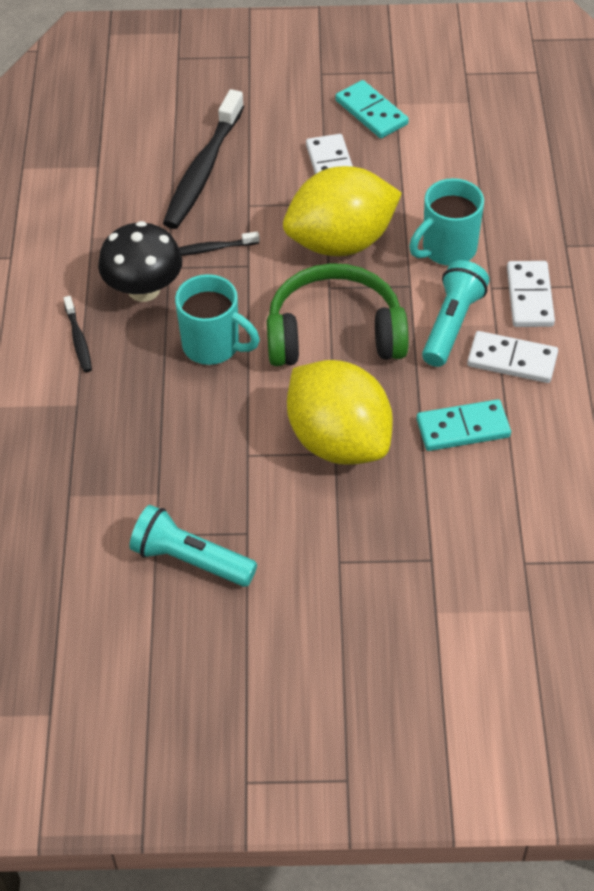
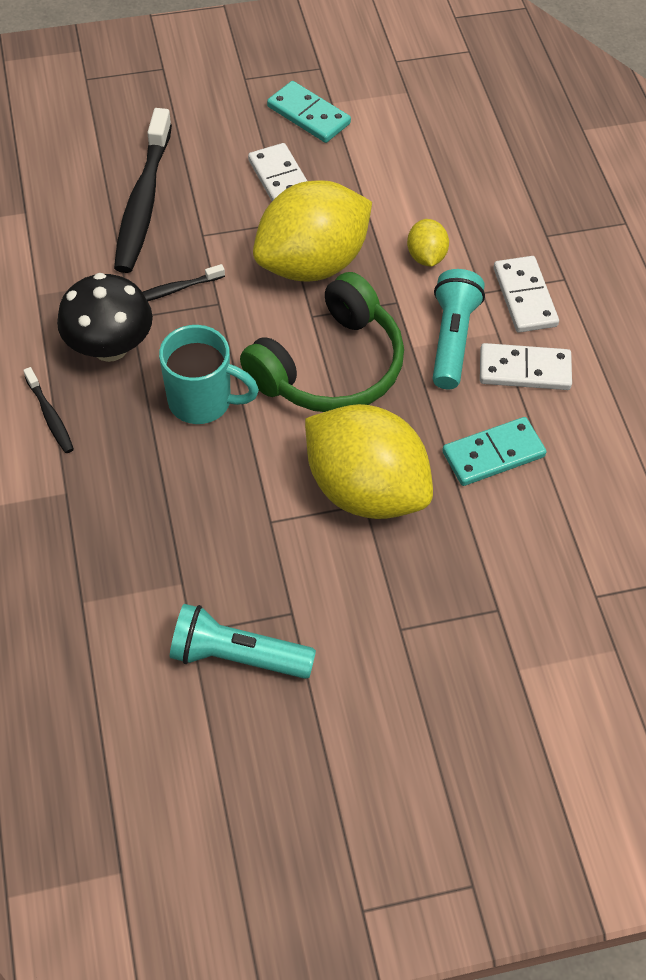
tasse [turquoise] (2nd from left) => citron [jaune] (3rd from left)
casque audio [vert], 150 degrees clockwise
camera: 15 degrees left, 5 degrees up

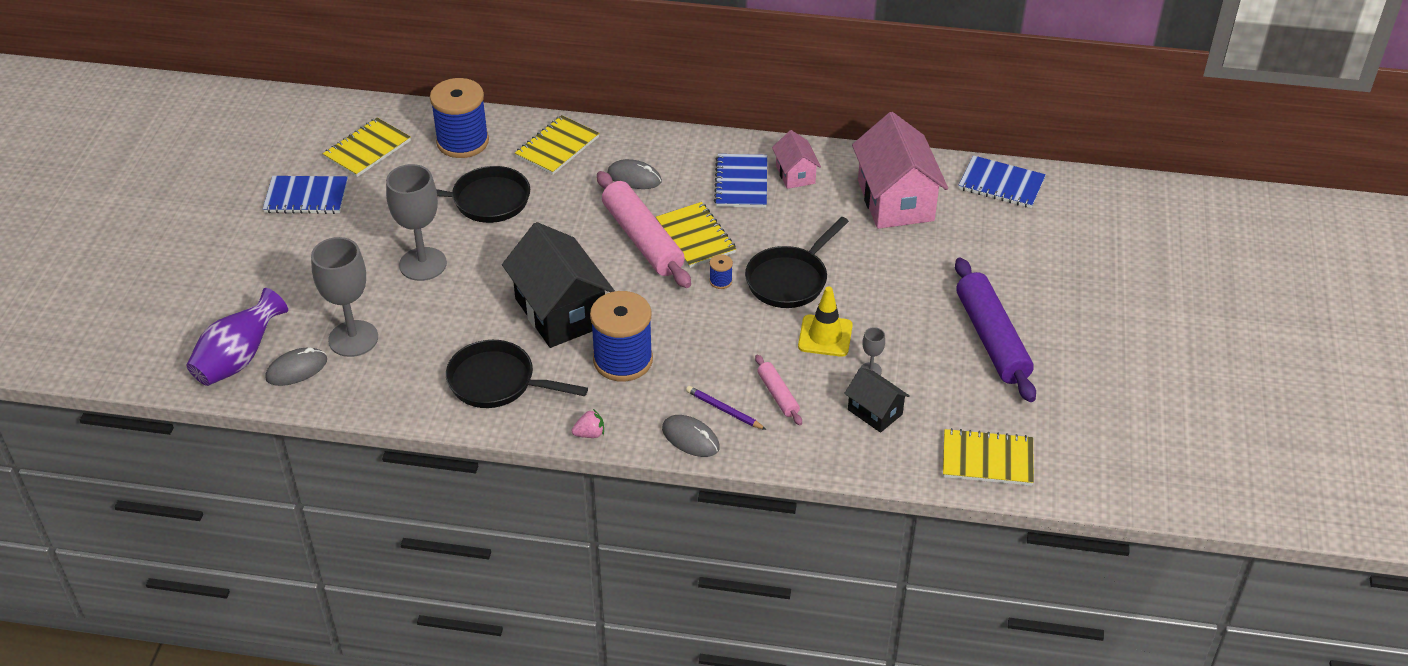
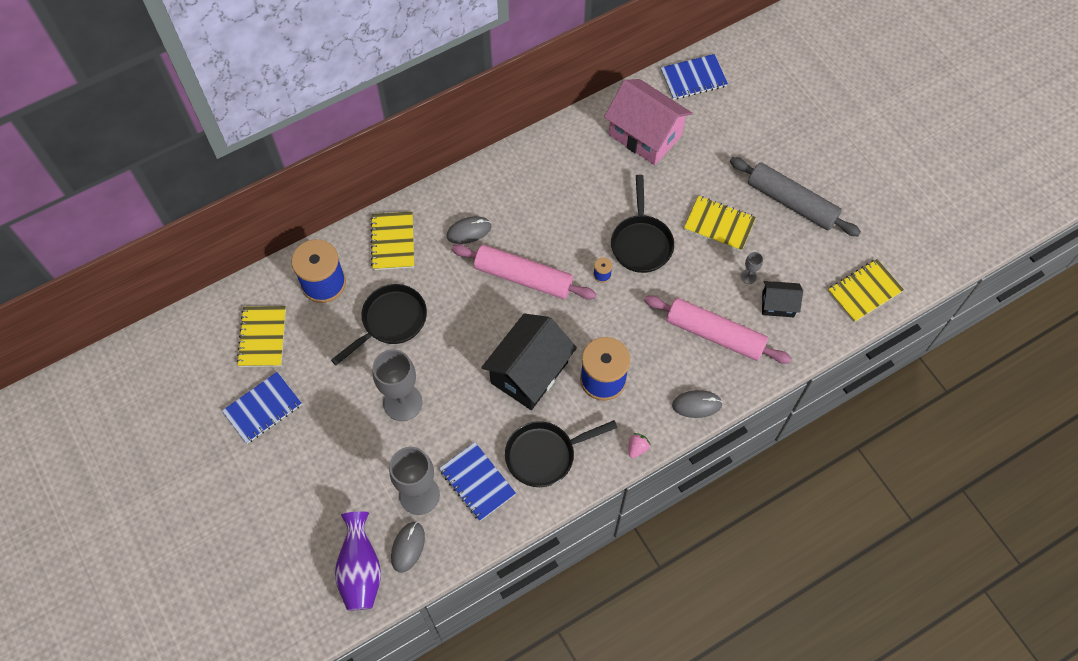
maison [rose] (1st from left) => nothing
carnet [bleu] (2nd from left), move
carnet [jaune] (3rd from left), move
maison [noir] (1st from left), 75 degrees counterclockwise
rouleau à pâtisserie [violet] => rouleau à pâtisserie [gris]
cône de chantier [jaune] => nothing
rouleau à pâtisserie [rose] (2nd from left), x2.05
crayon [violet] => nothing
camera: 40 degrees left, 20 degrees up

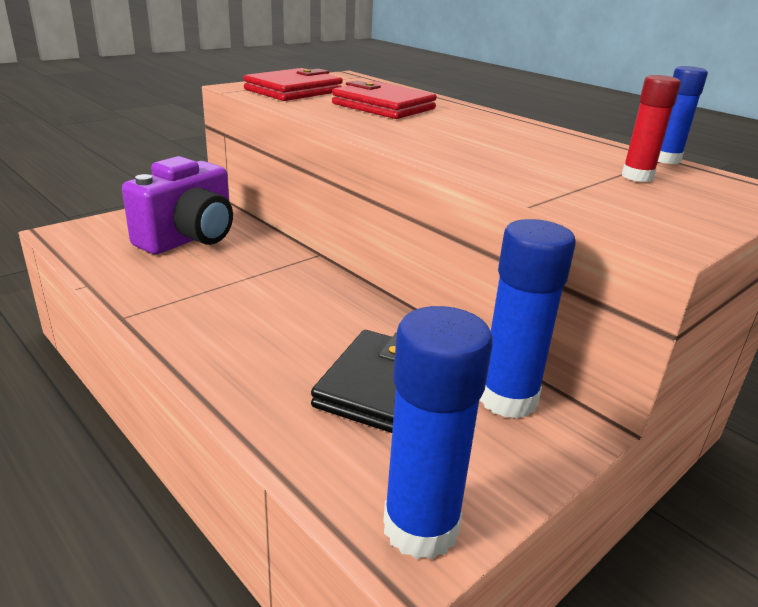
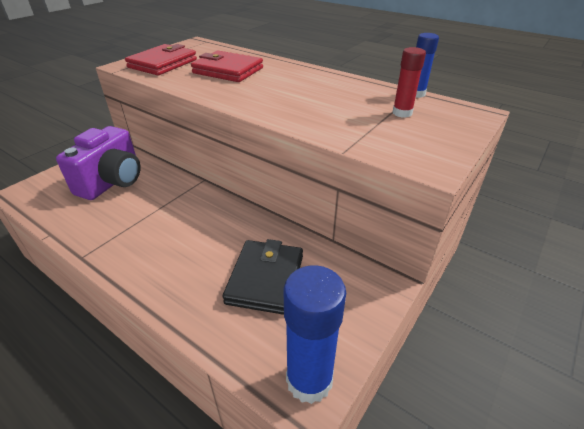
bâton de colle [bleu] (2nd from left) => nothing
camera: 10 degrees left, 10 degrees up

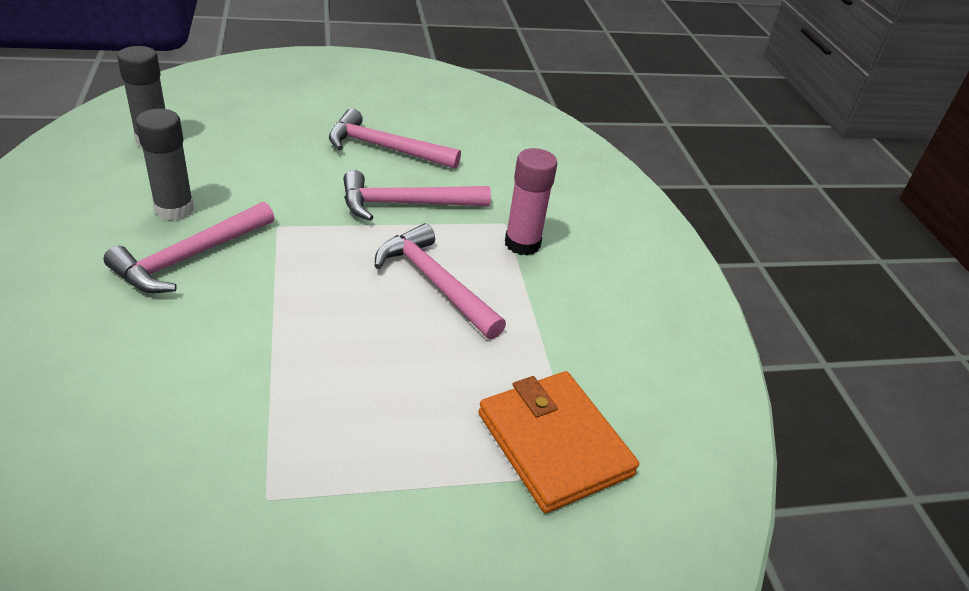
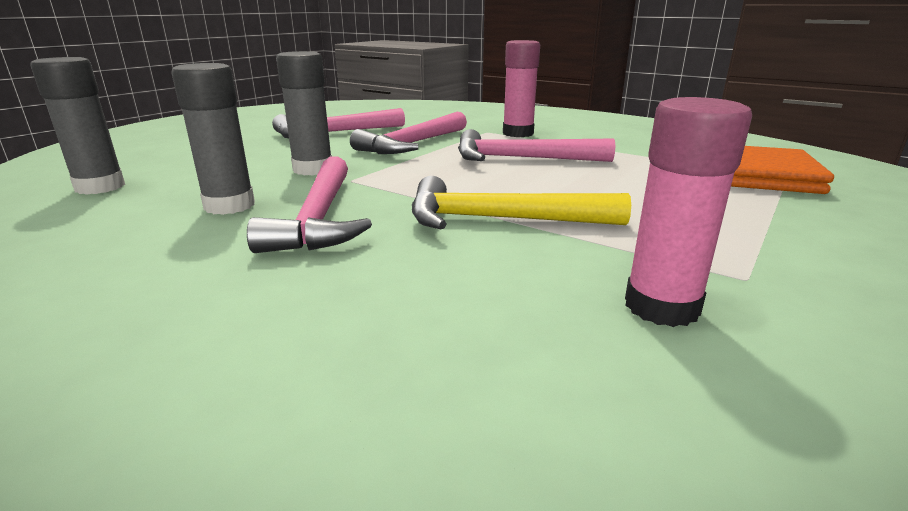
nothing => bâton de colle [gris] (3rd from left)
nothing => bâton de colle [rose] (2nd from left)
nothing => marteau [jaune]
camera: 40 degrees left, 15 degrees down

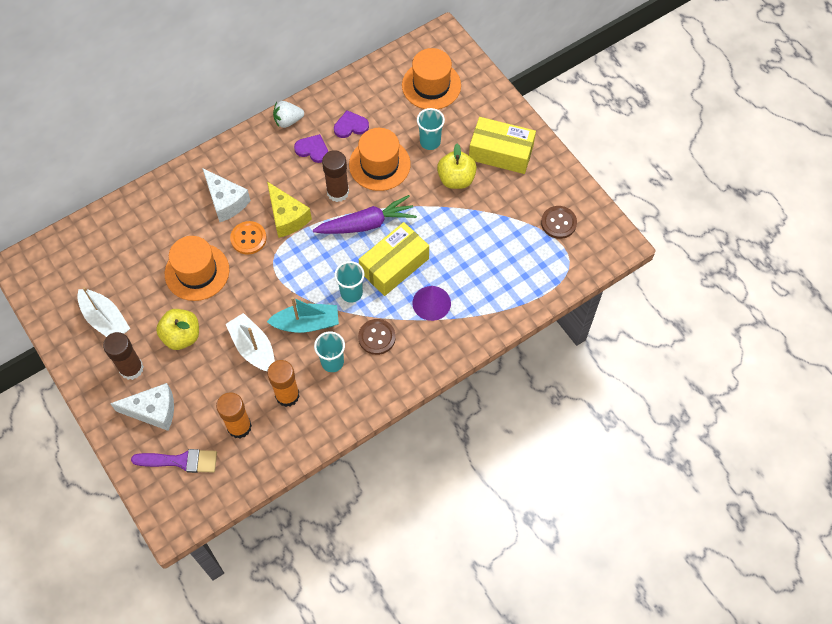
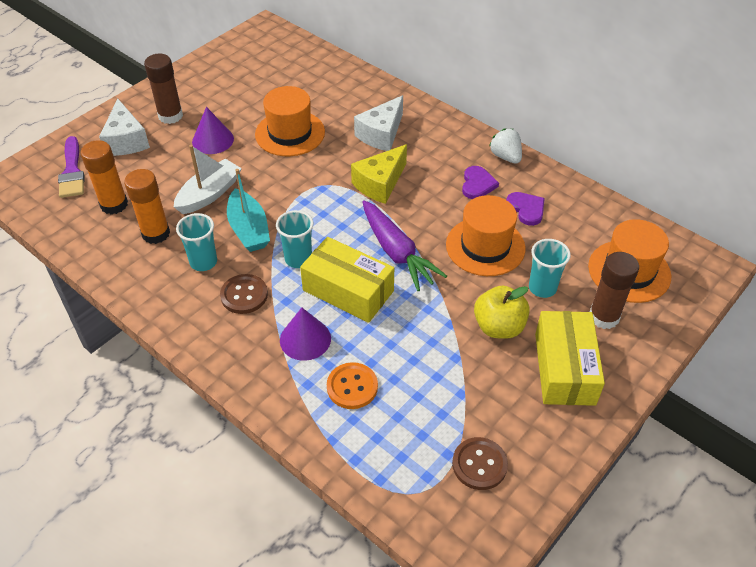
bâton de colle [marron] (2nd from left), move
bouton [orange], move
bateau [blanc] (1st from left) => nothing
pomme [jaune] (1st from left) => cône [violet] (1st from left)
camera: 75 degrees right, 15 degrees down

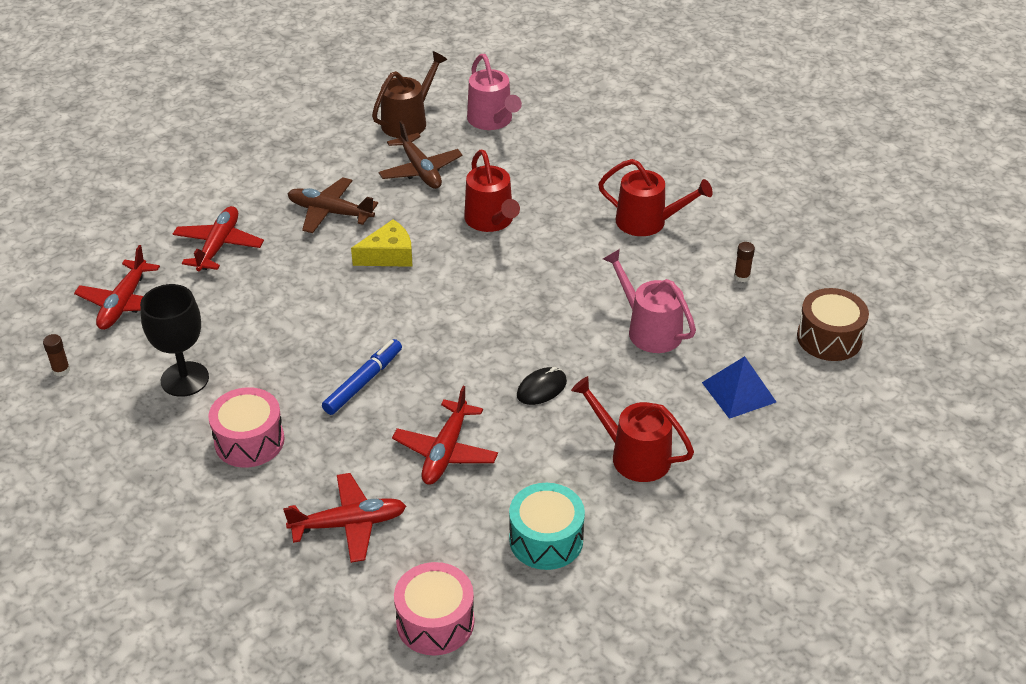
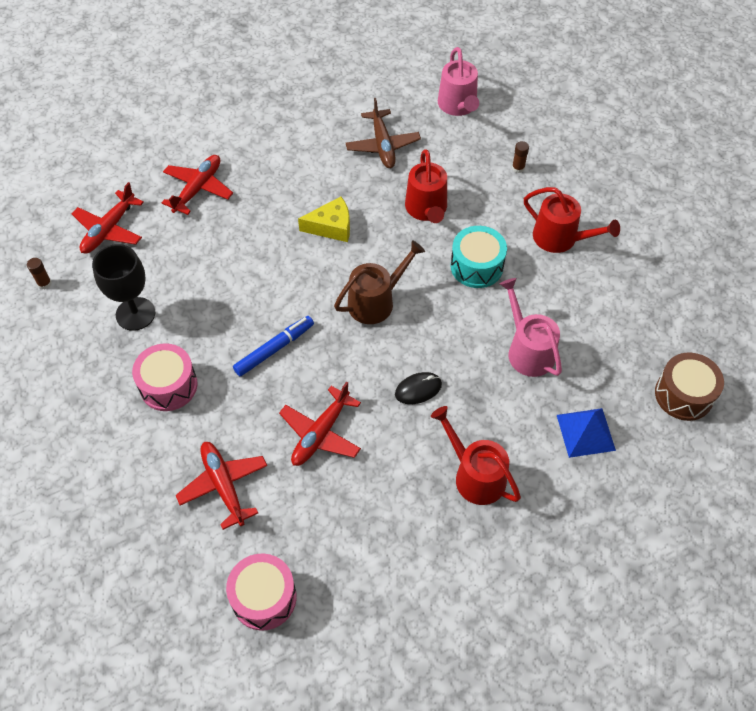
arrosoir [marron], move
avion [marron] (1st from left) => nothing
bâton de colle [marron] (2nd from left), move
avion [rouge] (3rd from left), 120 degrees counterclockwise
tambour [turquoise], move
camera: 15 degrees right, 15 degrees up

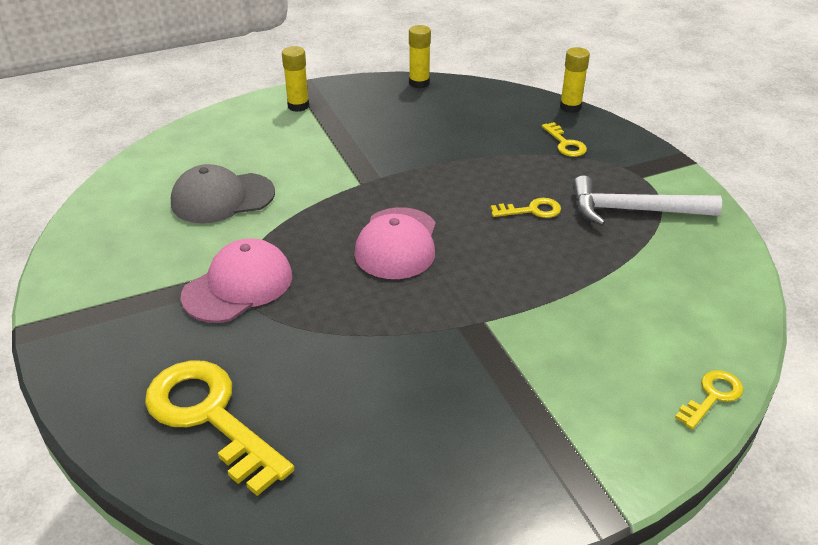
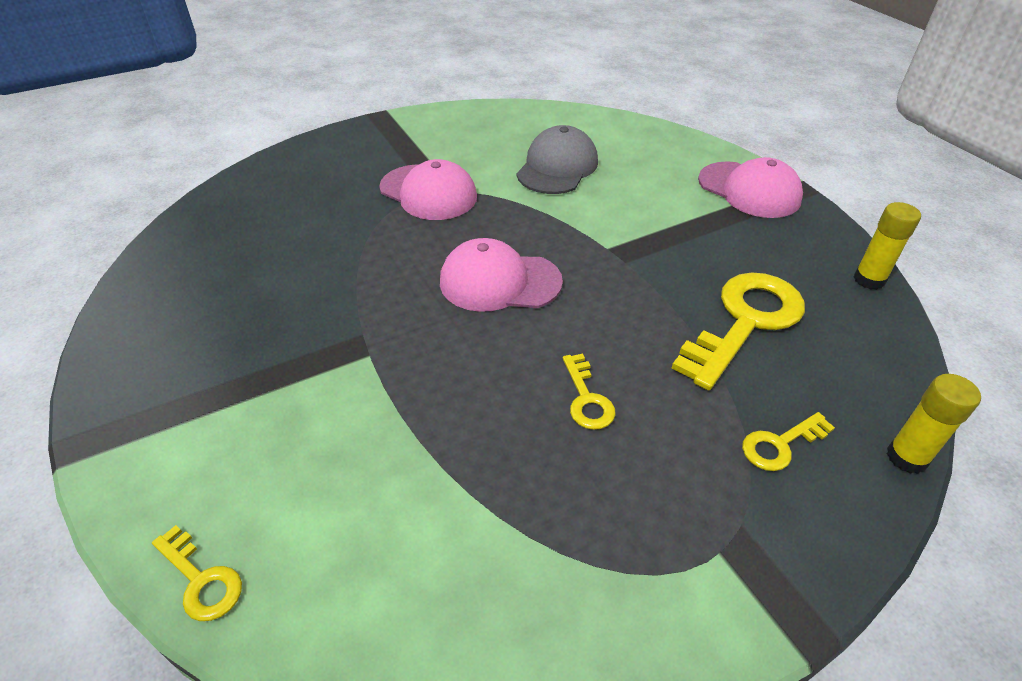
bâton de colle [jaune] (1st from left) => casquette [rose] (3rd from left)
casquette [gris], 45 degrees clockwise
marteau [blanc] => nothing
clé [jaune] (1st from left in the first image) => clé [jaune] (3rd from left), move
camera: 85 degrees right, 5 degrees up

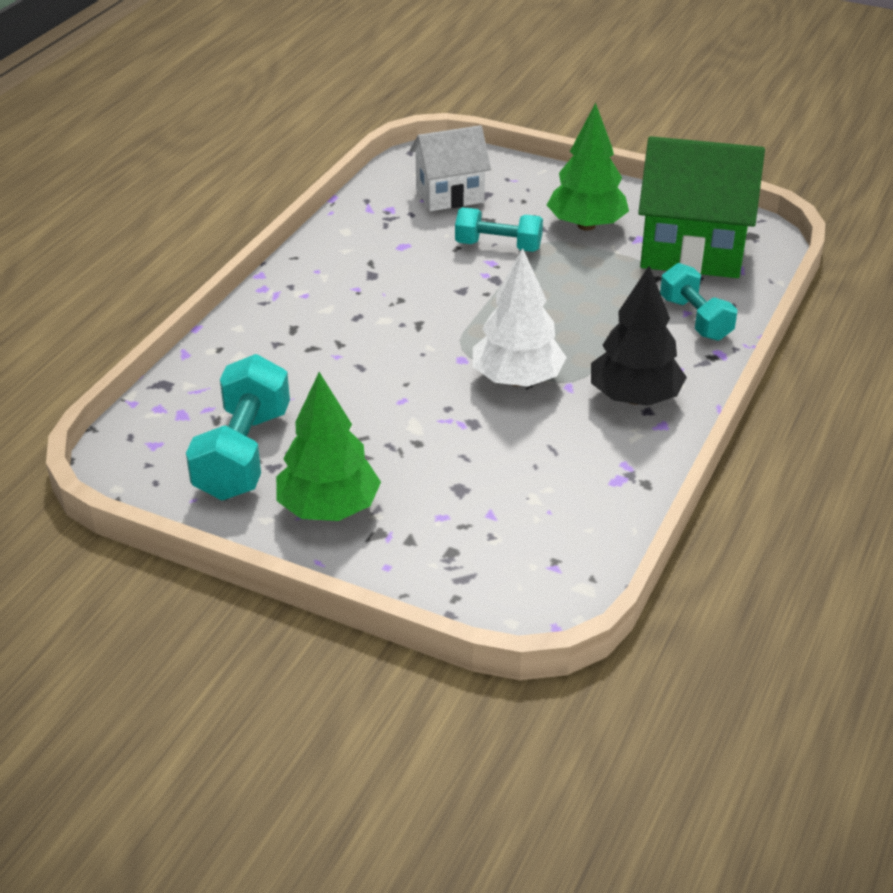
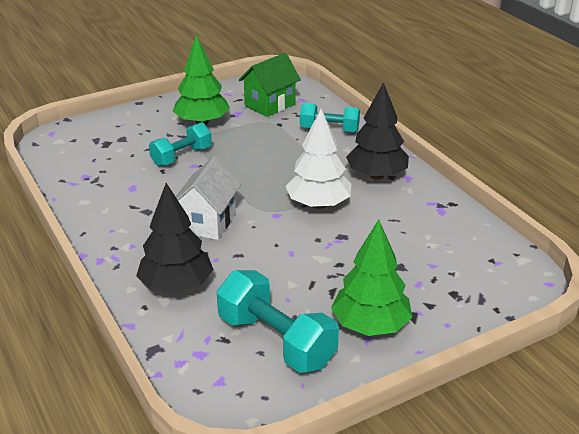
maison [blanc], move
maison [vert], x0.63
nothing => arbre [noir] (1st from left)
camera: 55 degrees left, 5 degrees down

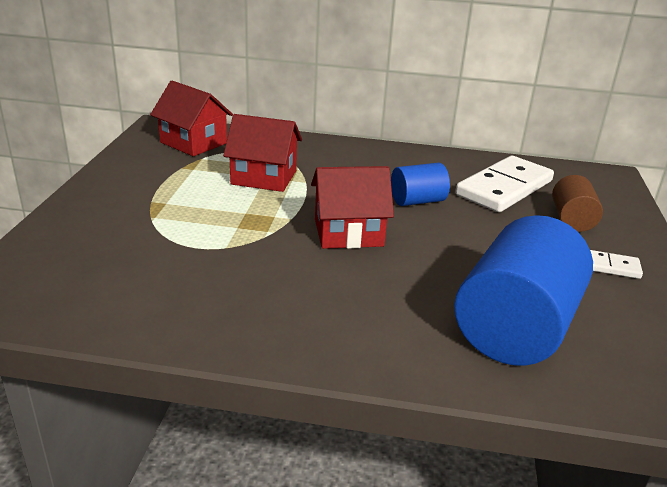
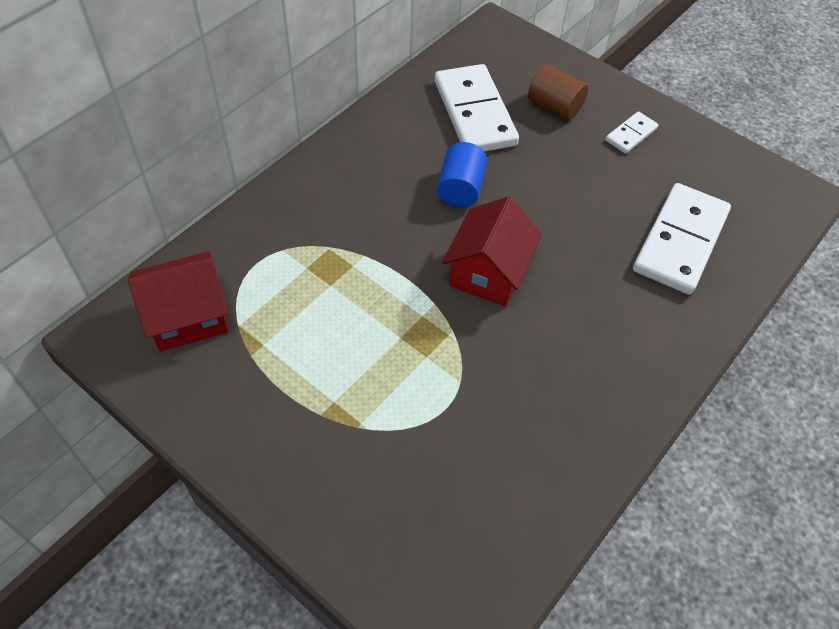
maison [rouge] (2nd from left) => nothing
cylindre [bleu] (2nd from left) => domino [blanc] (3rd from left)
camera: 60 degrees left, 25 degrees up

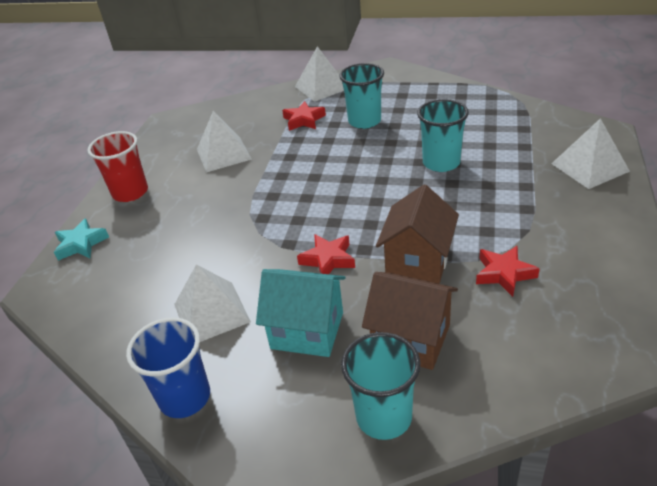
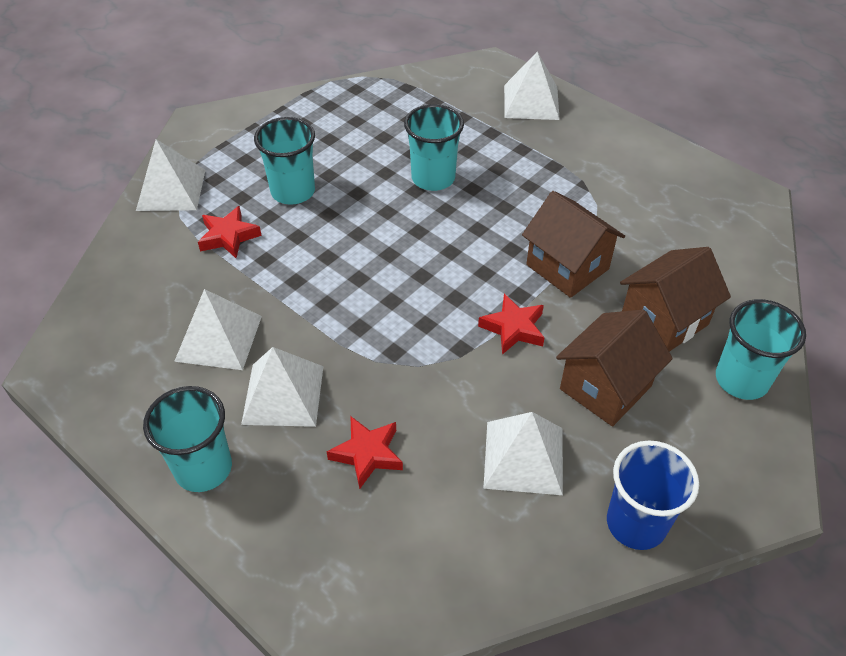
gobelet [rouge] => gobelet [turquoise] (1st from left)
étoile [turquoise] => nothing
étoile [rouge] (3rd from left in the first image) => étoile [rouge] (2nd from left), move
maison [turquoise] => maison [marron] (2nd from left)
nothing => pyramide [blanc] (3rd from left)
camera: 65 degrees left, 10 degrees up

